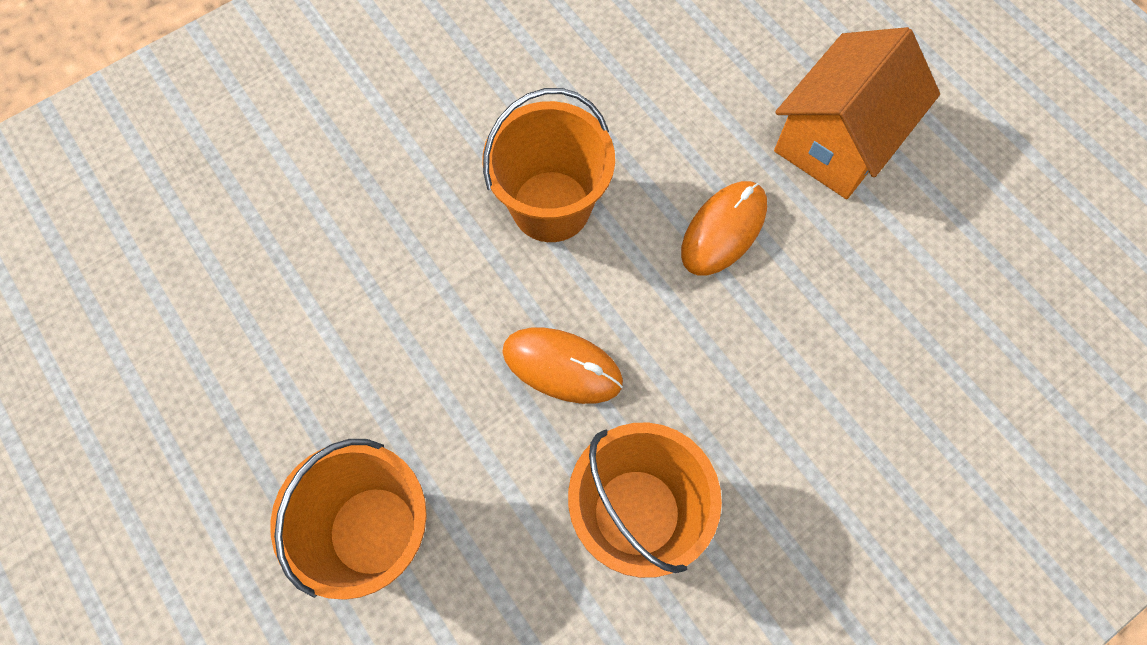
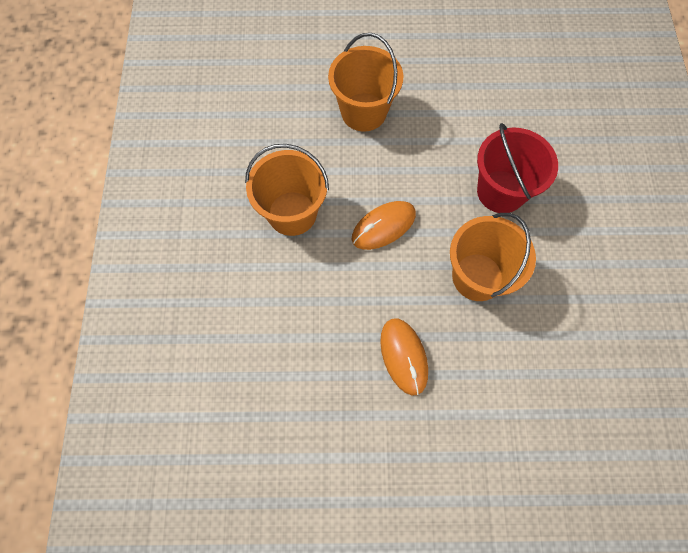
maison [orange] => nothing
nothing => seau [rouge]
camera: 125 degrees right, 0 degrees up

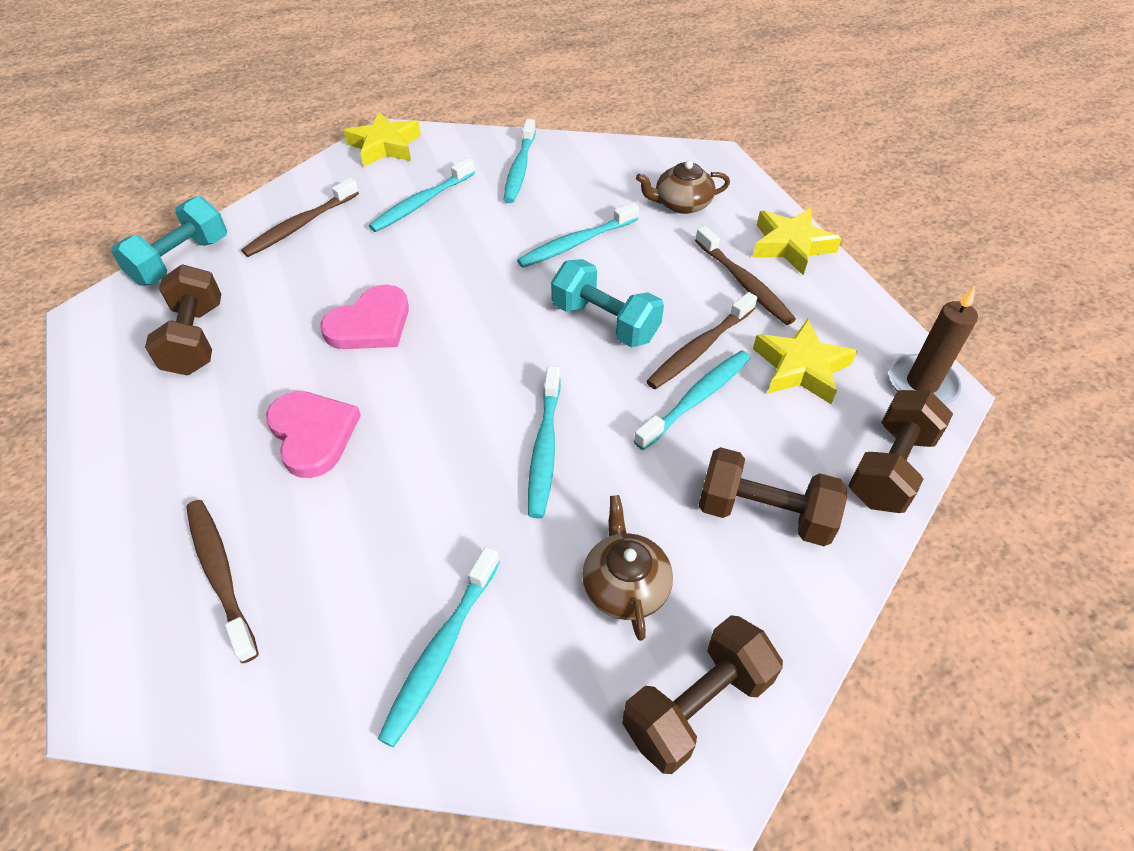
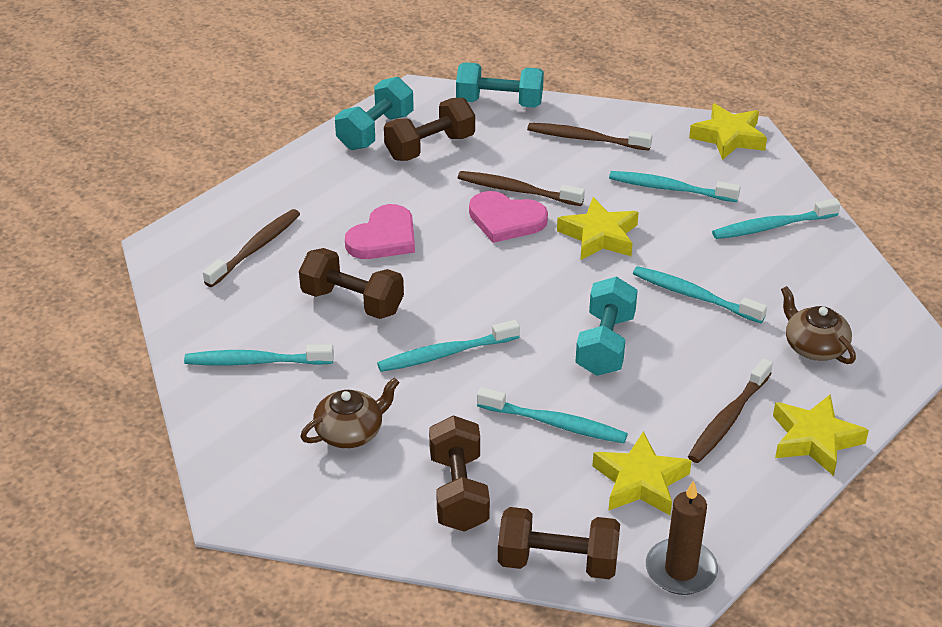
brosse à dents [marron] (3rd from left in the first image) => brosse à dents [marron] (2nd from left), move
haltère [marron] (2nd from left in the first image) => haltère [marron] (1st from left), move
nothing => haltère [turquoise] (1st from left)
nothing => étoile [jaune] (1st from left)
camera: 65 degrees right, 10 degrees down

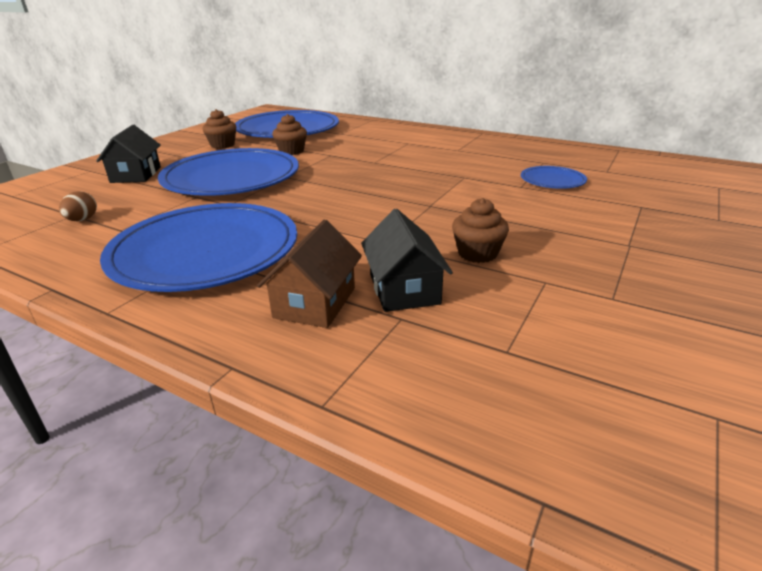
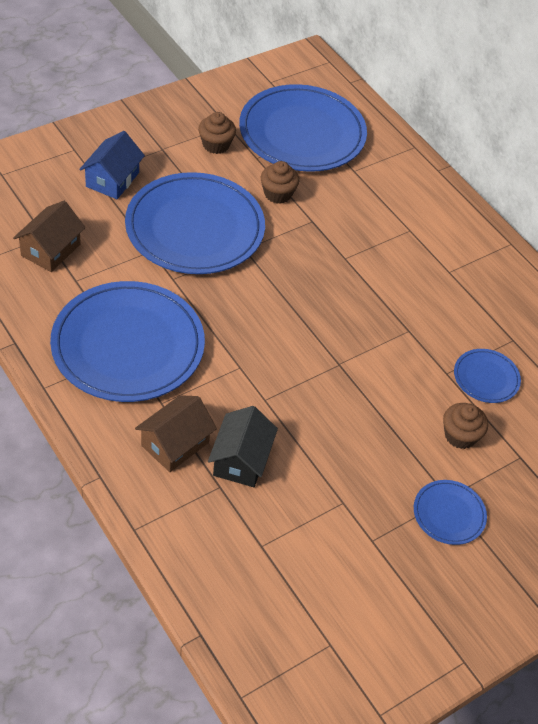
maison [noir] (1st from left) => maison [bleu]
œuf [marron] => maison [marron] (1st from left)
muffin [marron] (3rd from left), move
nothing => assiette [bleu] (4th from left)
camera: 20 degrees right, 20 degrees up

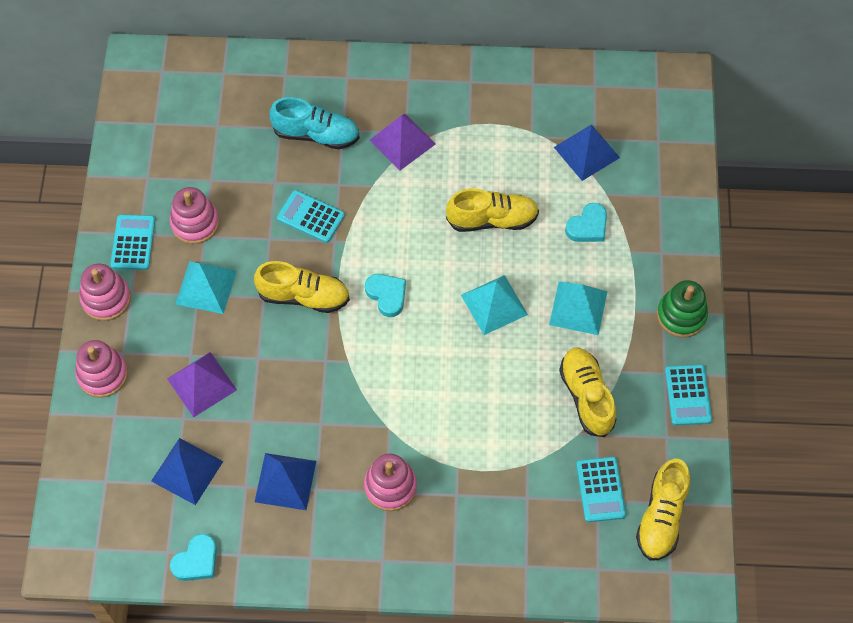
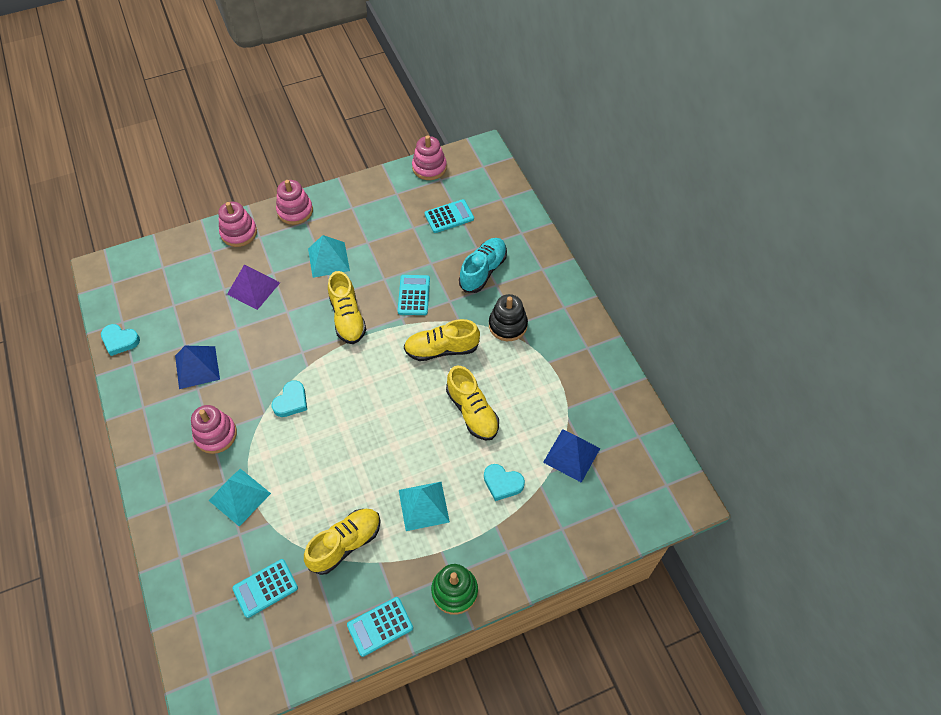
chaussure [turquoise], 135 degrees counterclockwise
pyramide [violet] (2nd from left) => jouet à empiler [noir]
jouet à empiler [rose] (3rd from left in the first image) => jouet à empiler [rose] (4th from left), move
calculatrice [turquoise] (1st from left in the first image) => calculatrice [turquoise] (4th from left), move
cœur [turquoise] (2nd from left), move
pyramide [turquoise] (2nd from left in the first image) => pyramide [turquoise] (1st from left), move
pyramide [bleu] (1st from left) => nothing
chaussure [jaune] (4th from left in the first image) => chaussure [jaune] (3rd from left), move
camera: 65 degrees right, 5 degrees down

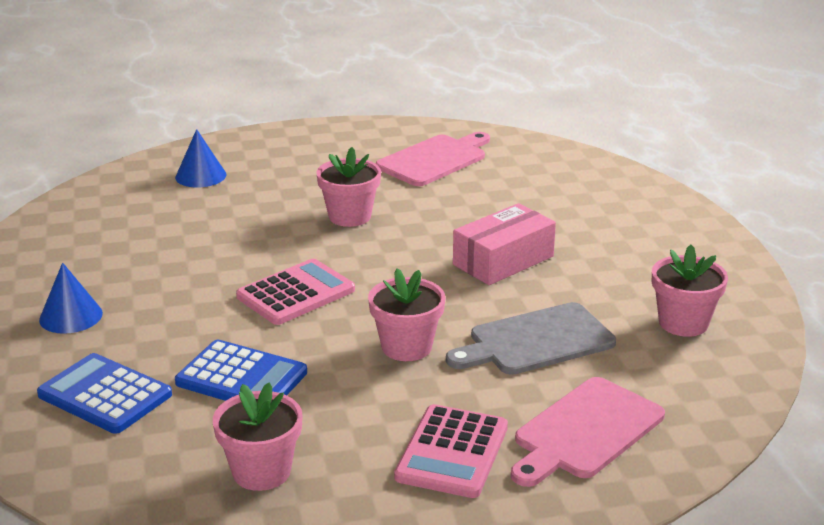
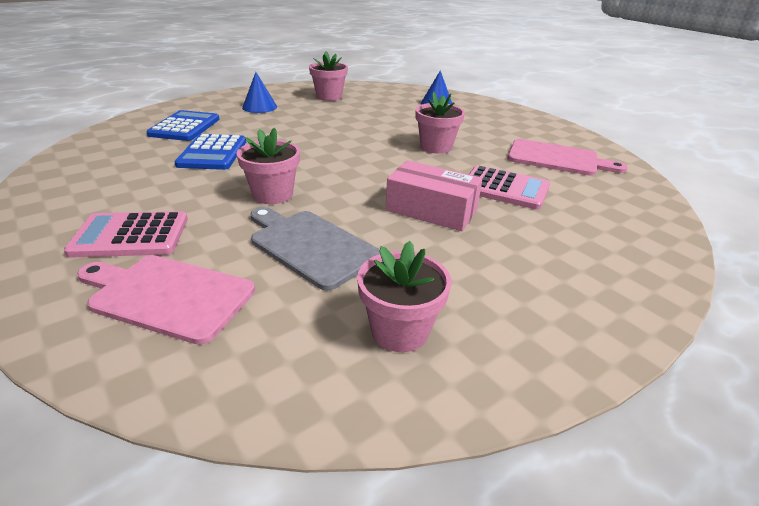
calculatrice [rose] (1st from left in the first image) => calculatrice [rose] (2nd from left), move
pot de fleurs [rose] (1st from left in the first image) => pot de fleurs [rose] (2nd from left), move
camera: 65 degrees right, 5 degrees up

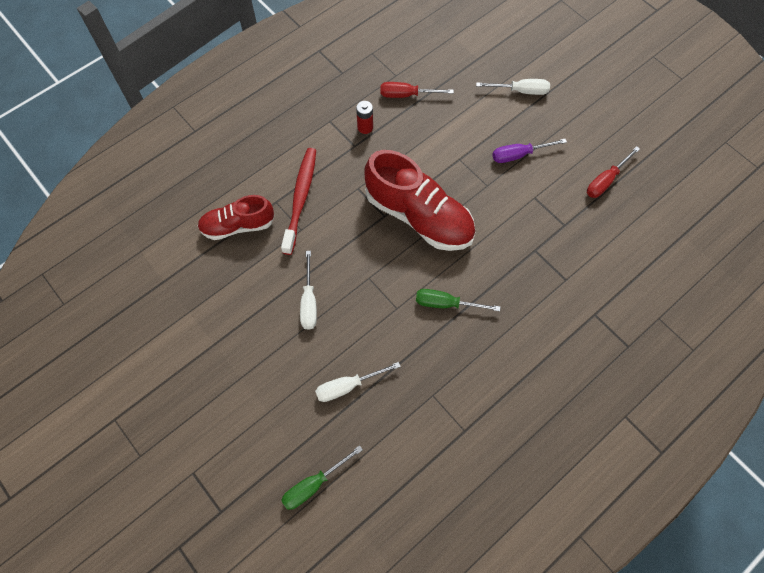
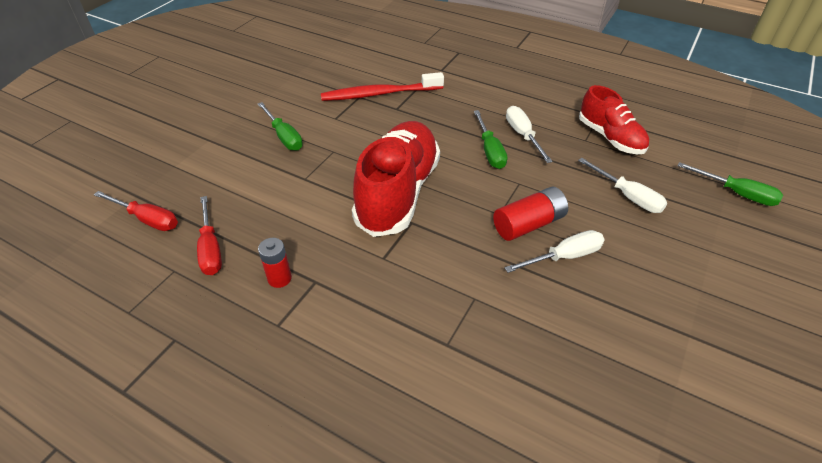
tournevis [blanc] (3rd from left in the first image) => tournevis [blanc] (1st from left), move
tournevis [violet] => tournevis [vert] (1st from left)
tournevis [rouge] (2nd from left in the first image) => tournevis [rouge] (1st from left), move
brosse à dents [rouge], move
chaussure [rouge] (1st from left in the first image) => chaussure [rouge] (2nd from left), move
nothing => pile [rouge] (2nd from left)
camera: 110 degrees left, 20 degrees down

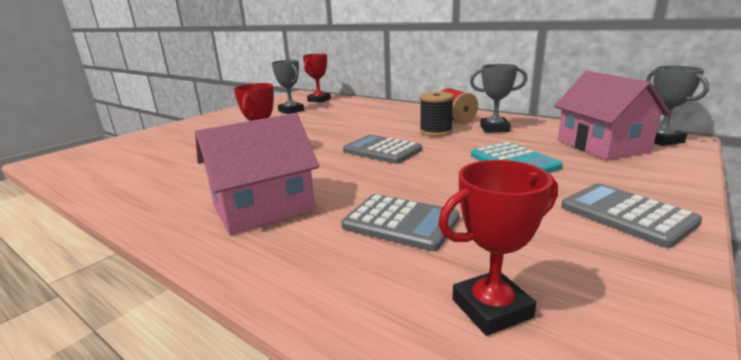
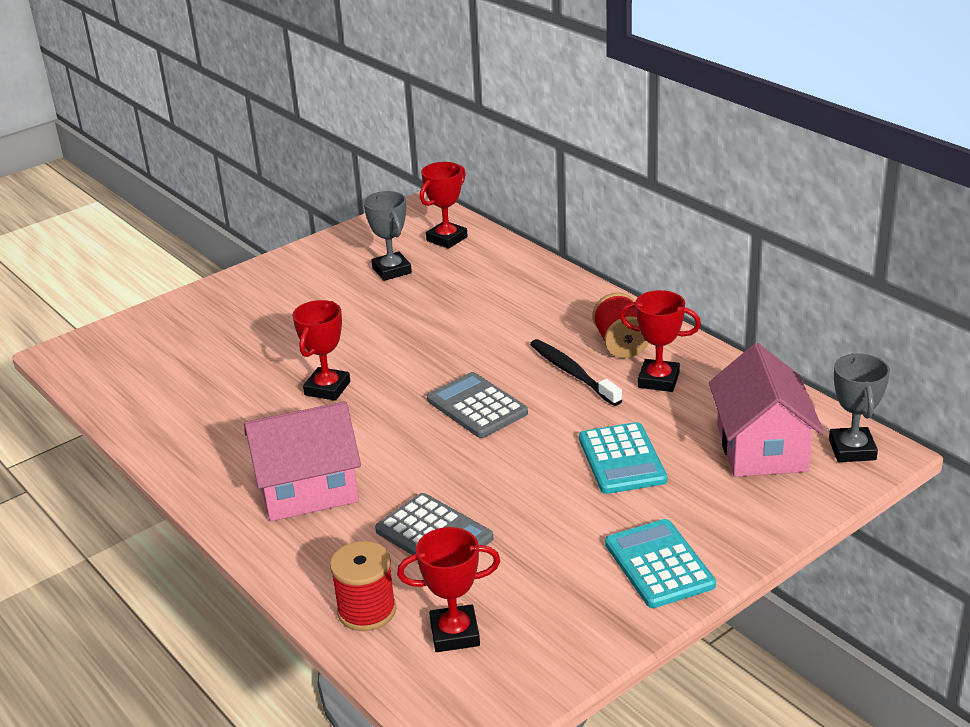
trophée [gris] (2nd from left) => trophée [rouge] (4th from left)
bobine [noir] => brosse à dents [noir]
calculatrice [gris] (3rd from left) => calculatrice [turquoise] (2nd from left)
nothing => bobine [rouge] (1st from left)
camera: 15 degrees right, 10 degrees up

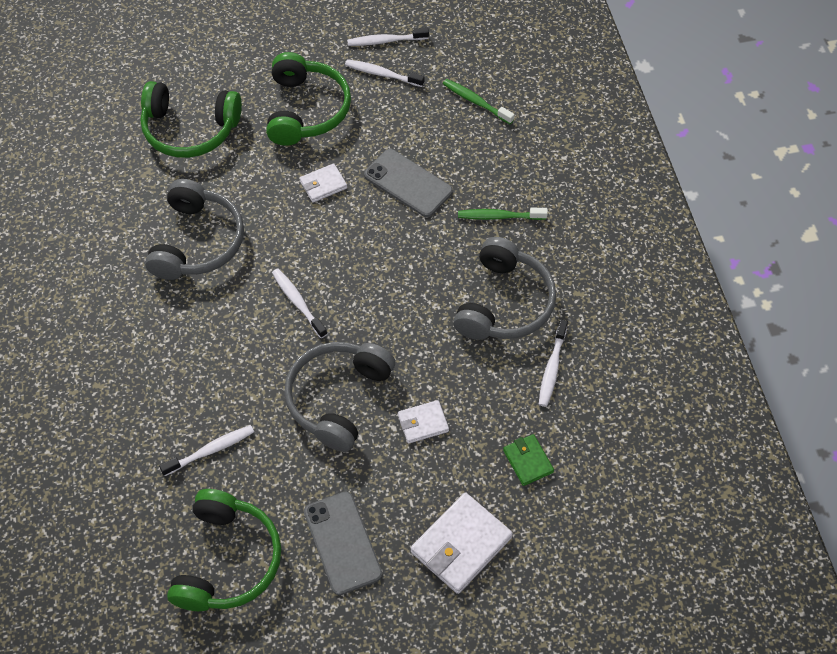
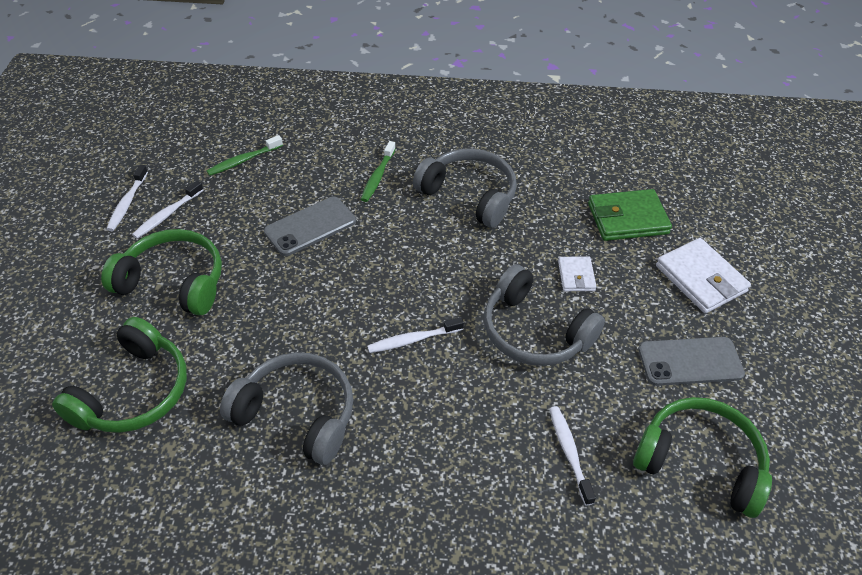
portefeuille [blanc] (1st from left) => nothing
brosse à dents [blanc] (5th from left) => nothing
portefeuille [vert], x1.80
camera: 75 degrees left, 10 degrees down

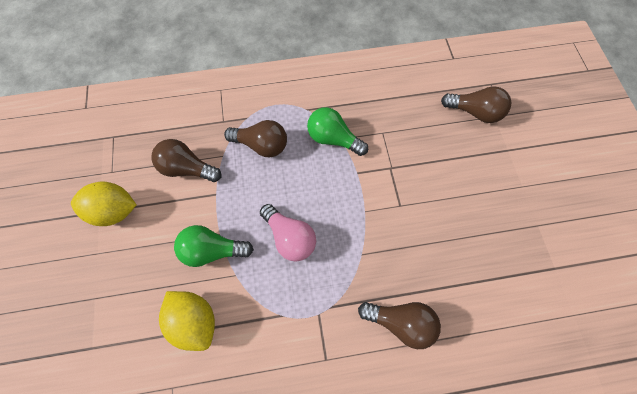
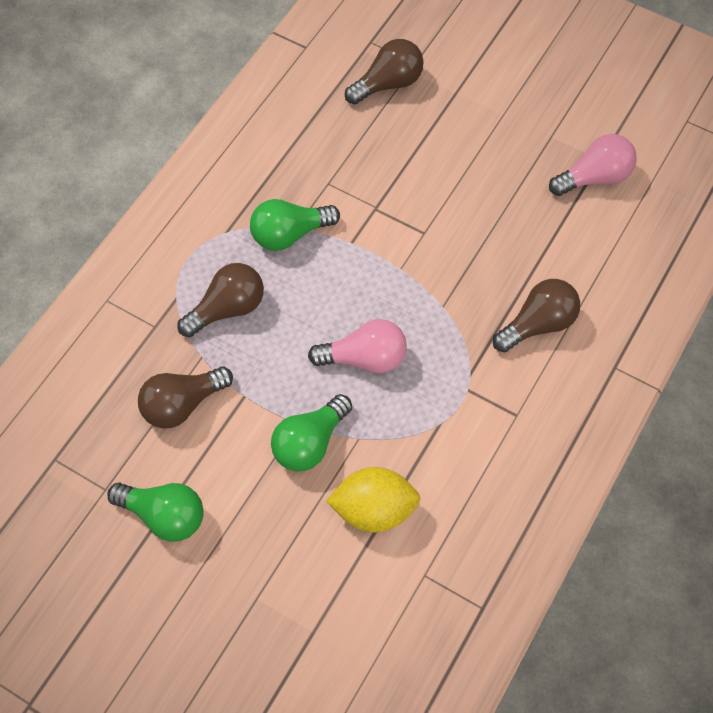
citron [jaune] (1st from left) => ampoule [vert] (1st from left)
nothing => ampoule [rose] (2nd from left)
camera: 50 degrees left, 5 degrees down

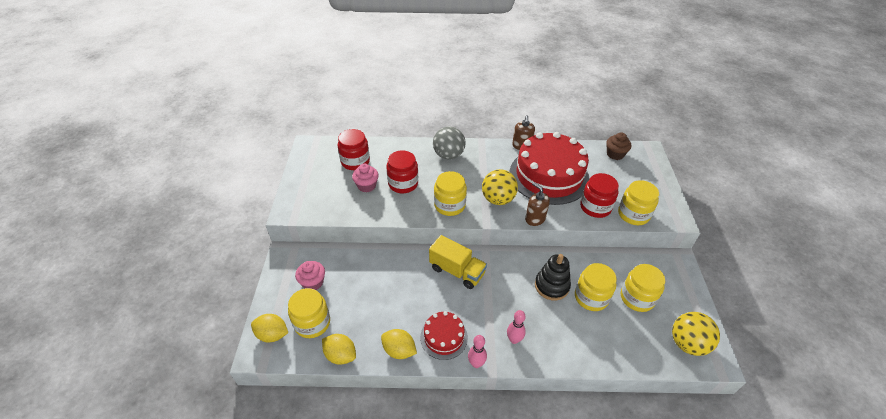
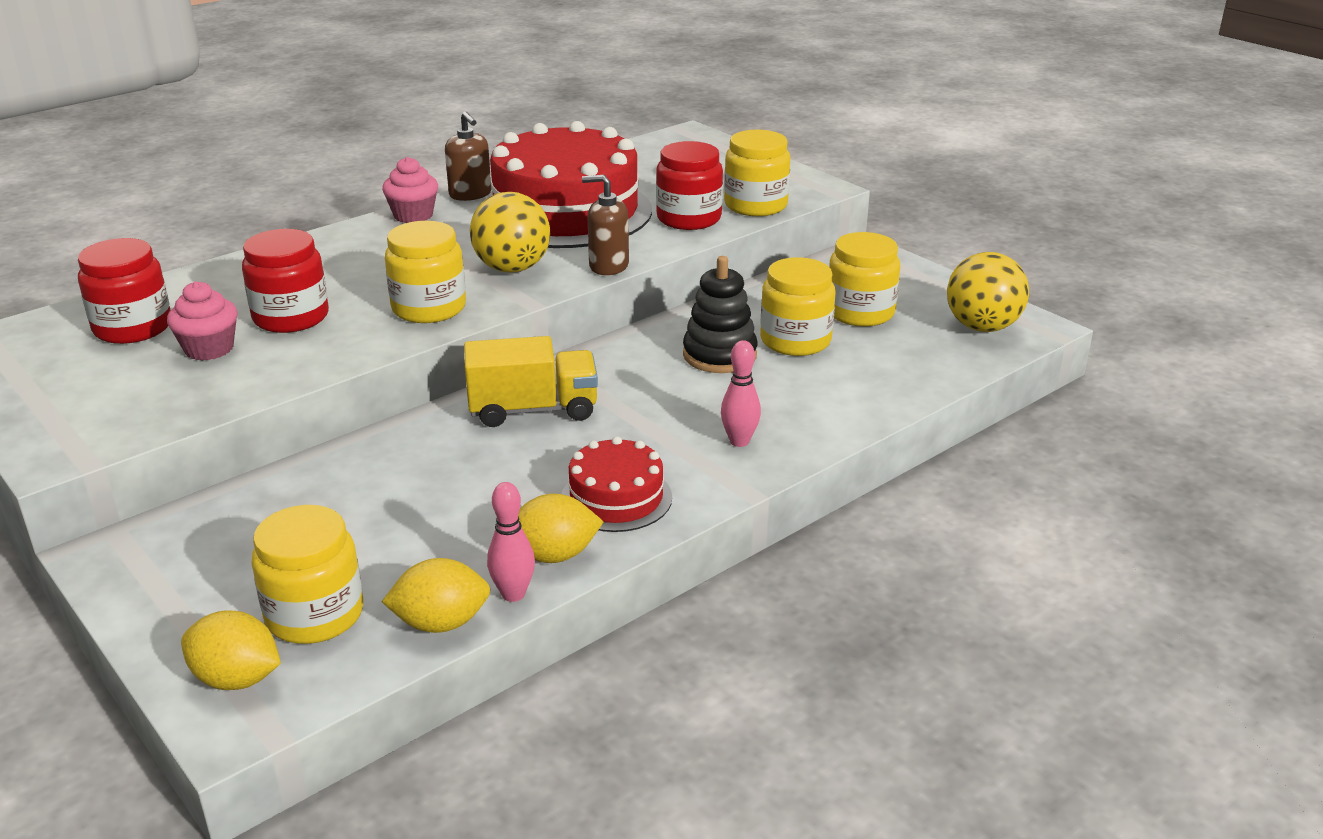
balle [gris] => nothing
muffin [marron] => nothing
muffin [rose] (1st from left in the first image) => muffin [rose] (2nd from left), move
citron [jaune] (1st from left), 45 degrees clockwise
quille [rose] (1st from left), move
camera: 40 degrees left, 15 degrees down

